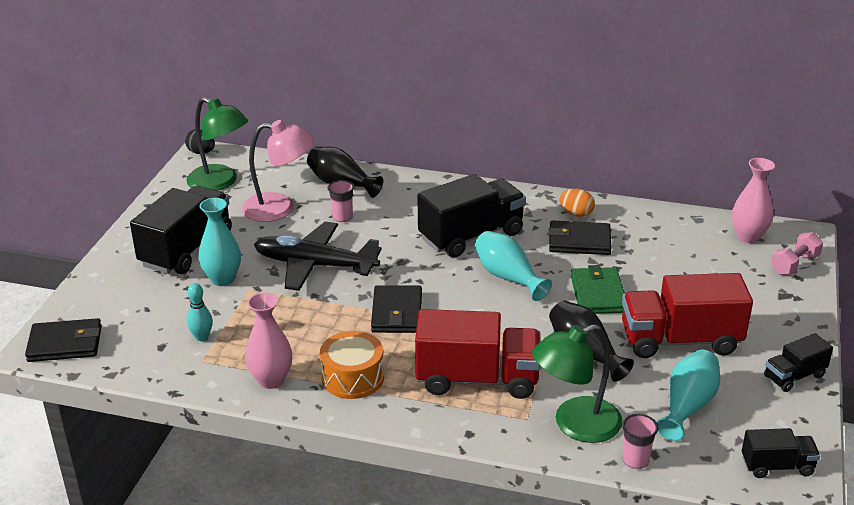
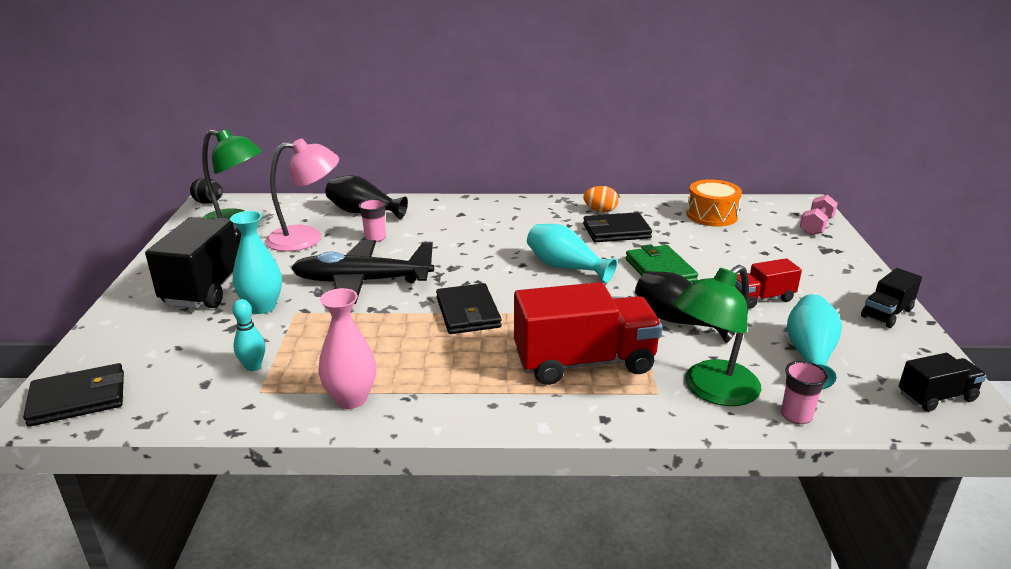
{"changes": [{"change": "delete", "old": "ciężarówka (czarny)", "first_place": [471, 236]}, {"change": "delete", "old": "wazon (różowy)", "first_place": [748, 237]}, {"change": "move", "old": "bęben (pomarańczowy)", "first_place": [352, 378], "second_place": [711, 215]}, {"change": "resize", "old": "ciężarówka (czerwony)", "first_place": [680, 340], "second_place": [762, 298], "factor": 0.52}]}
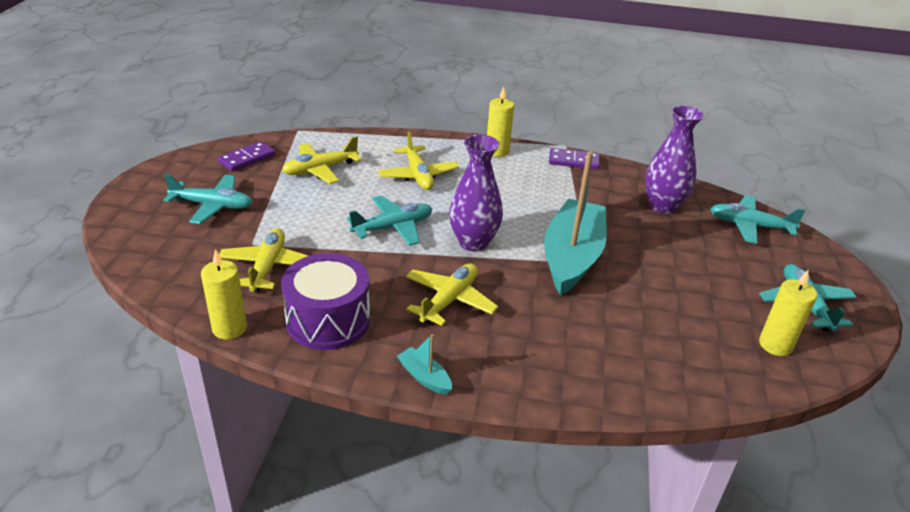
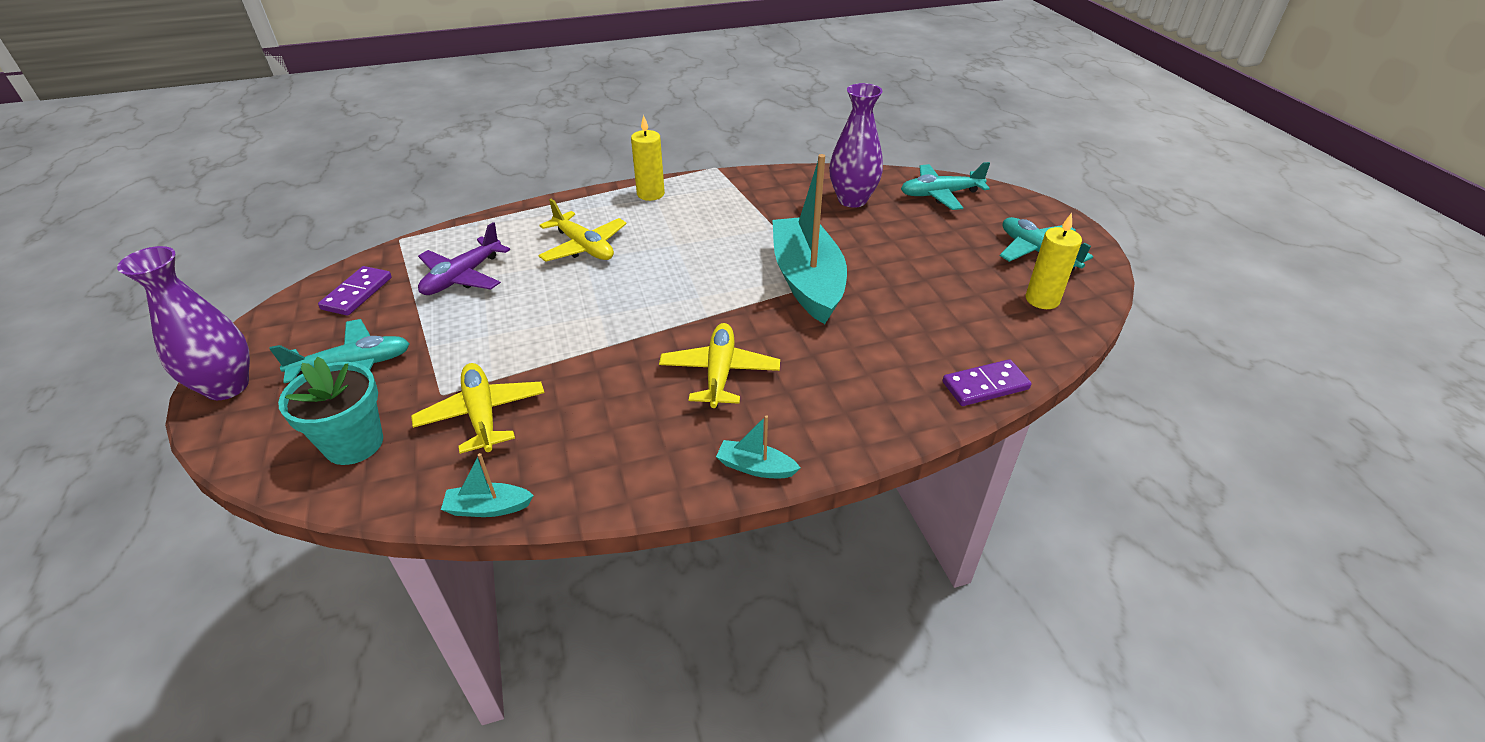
{"changes": [{"change": "delete", "old": "bęben (fioletowy)", "first_place": [328, 320]}, {"change": "delete", "old": "samolot (turkusowy)", "first_place": [393, 227]}, {"change": "insert", "new": "doniczka (turkusowy)", "second_place": [354, 444]}, {"change": "move", "old": "wazon (fioletowy)", "first_place": [473, 242], "second_place": [227, 386]}, {"change": "move", "old": "kostka domina (fioletowy)", "first_place": [573, 161], "second_place": [985, 386]}, {"change": "replace", "old": "świeca (żółty)", "new": "łódka (turkusowy)", "first_place": [229, 328], "second_place": [488, 508]}, {"change": "recolor", "old": "samolot (żółty)", "new": "samolot (fioletowy)", "first_place": [320, 170], "second_place": [462, 277]}]}
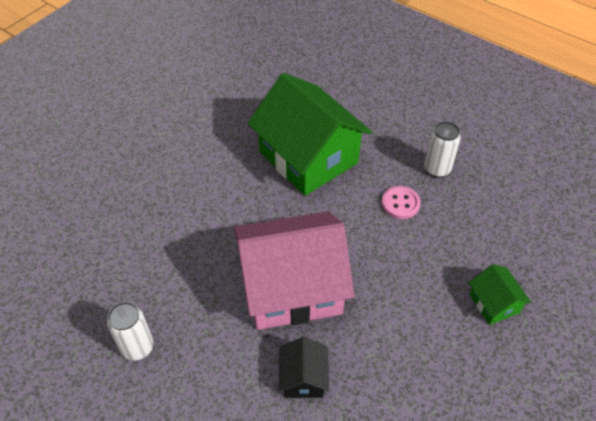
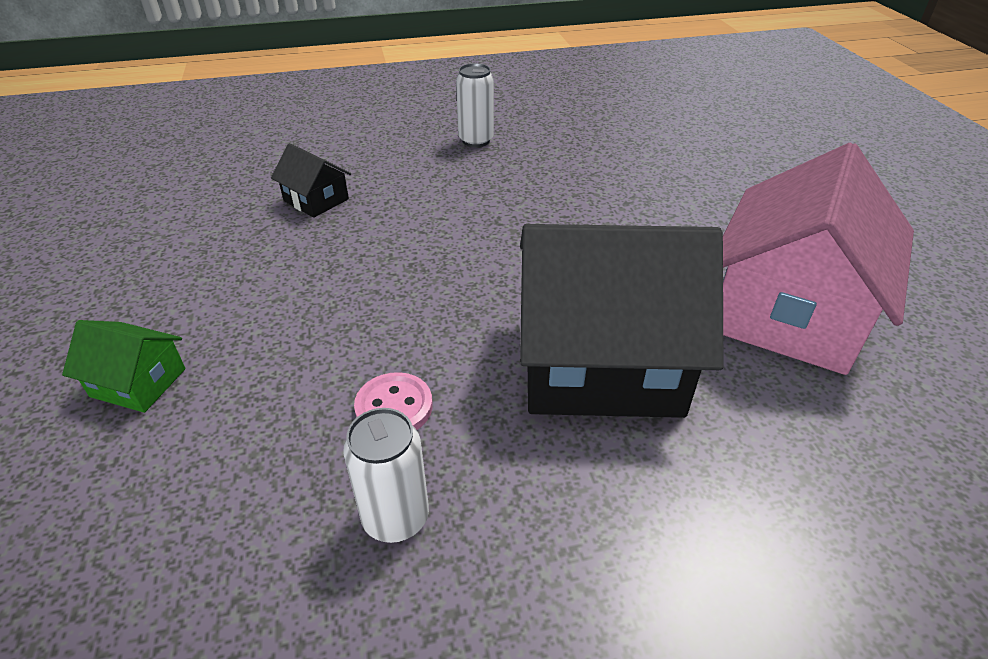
{"changes": [{"change": "move", "old": "domek (różowy)", "first_place": [292, 287], "second_place": [788, 311]}, {"change": "recolor", "old": "domek (zielony)", "new": "domek (czarny)", "first_place": [308, 157], "second_place": [600, 363]}]}
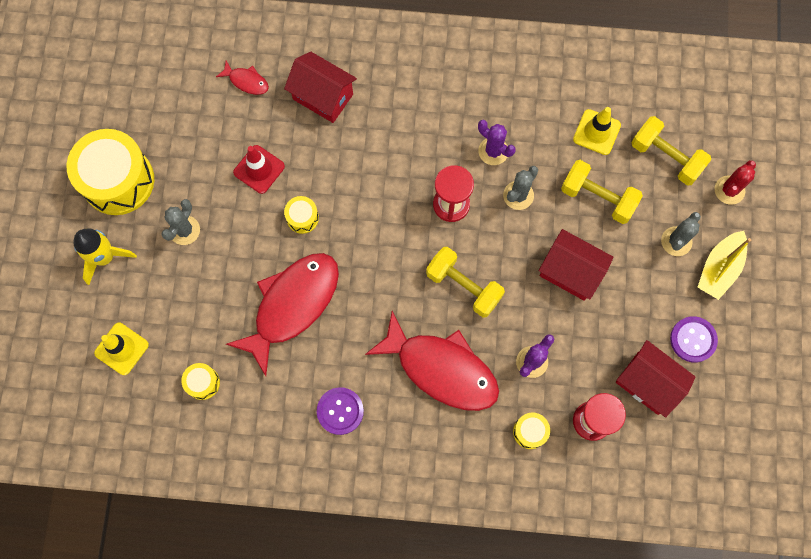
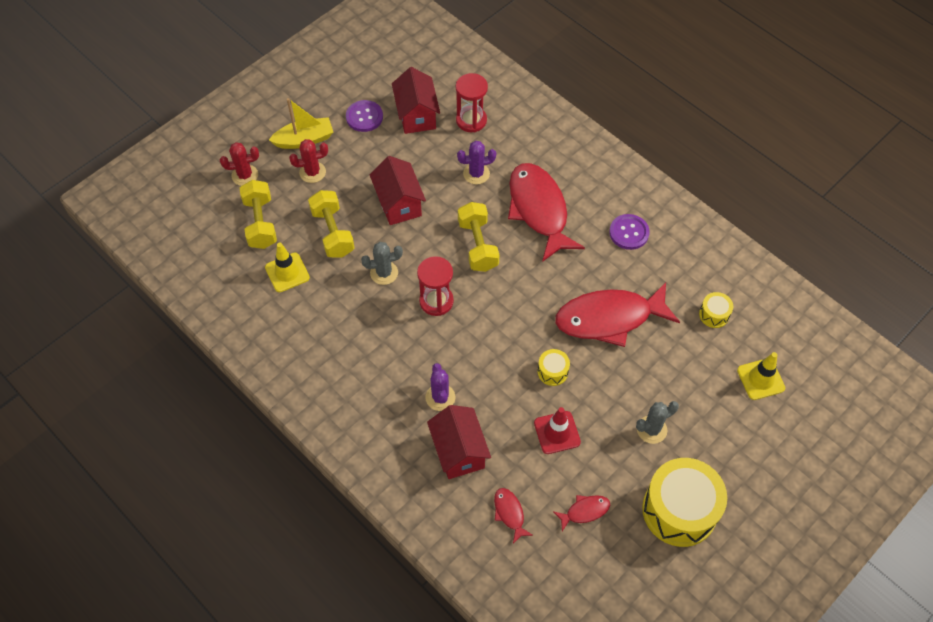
{"changes": [{"change": "delete", "old": "rakieta (żółty)", "first_place": [104, 257]}, {"change": "delete", "old": "bęben (żółty)", "first_place": [530, 432]}, {"change": "insert", "new": "ryba (czerwony)", "second_place": [584, 511]}, {"change": "move", "old": "kaktus (fioletowy)", "first_place": [493, 151], "second_place": [440, 397]}, {"change": "recolor", "old": "kaktus (szary)", "new": "kaktus (czerwony)", "first_place": [676, 241], "second_place": [312, 172]}]}
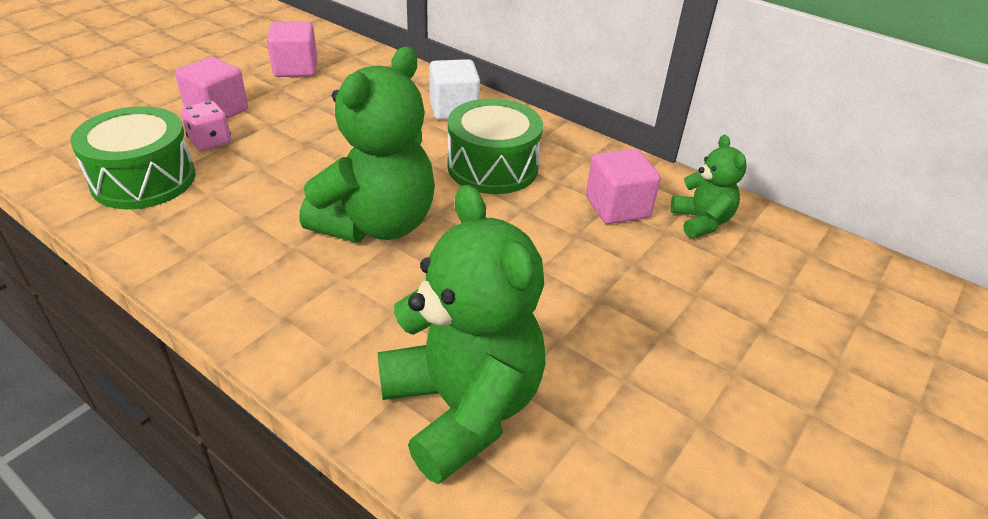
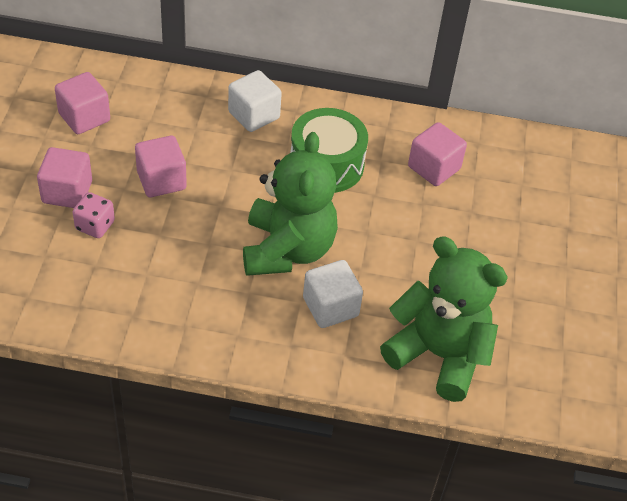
{"changes": [{"change": "delete", "old": "bęben (zielony)", "first_place": [144, 179]}, {"change": "delete", "old": "miś (zielony)", "first_place": [701, 221]}, {"change": "insert", "new": "sześcian (różowy)", "second_place": [161, 180]}, {"change": "insert", "new": "sześcian (biały)", "second_place": [330, 307]}]}
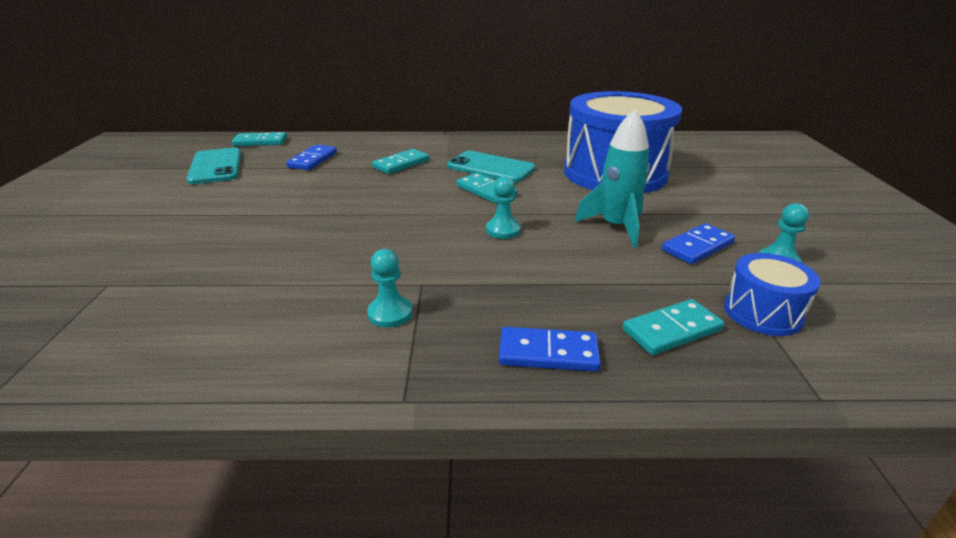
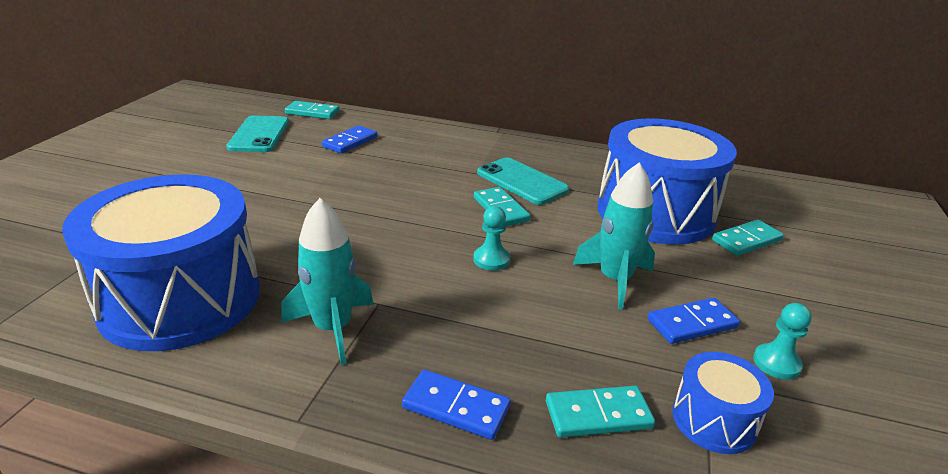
{"changes": [{"change": "insert", "new": "bęben (niebieski)", "second_place": [180, 299]}, {"change": "move", "old": "kostka domina (turkusowy)", "first_place": [401, 164], "second_place": [746, 240]}, {"change": "replace", "old": "pionek (turkusowy)", "new": "rakieta (turkusowy)", "first_place": [390, 313], "second_place": [333, 328]}]}
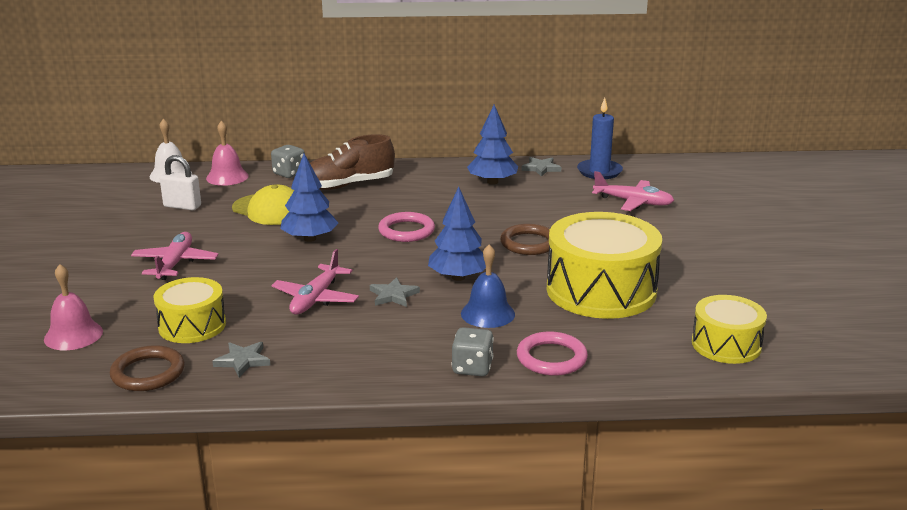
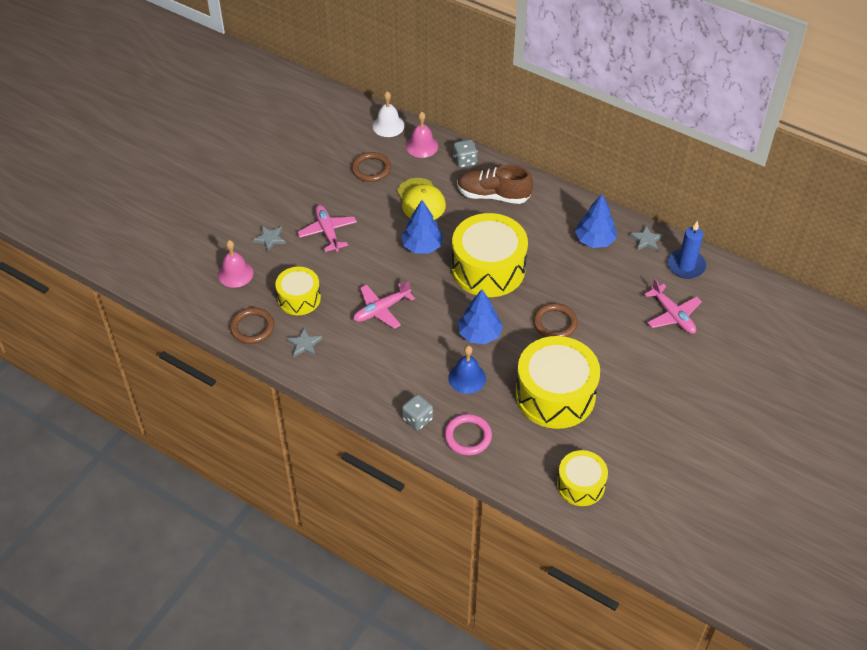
{"changes": [{"change": "move", "old": "gwiazda (szary)", "first_place": [393, 295], "second_place": [270, 239]}, {"change": "replace", "old": "kłódka (biały)", "new": "pierścień (brązowy)", "first_place": [182, 206], "second_place": [371, 169]}, {"change": "replace", "old": "pierścień (różowy)", "new": "bęben (żółty)", "first_place": [406, 231], "second_place": [488, 268]}, {"change": "rotate", "old": "samolot (różowy)", "first_place": [175, 263], "second_place": [327, 232], "degrees": -60}]}
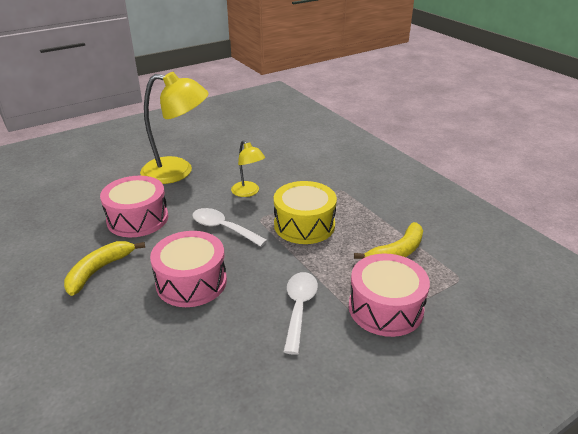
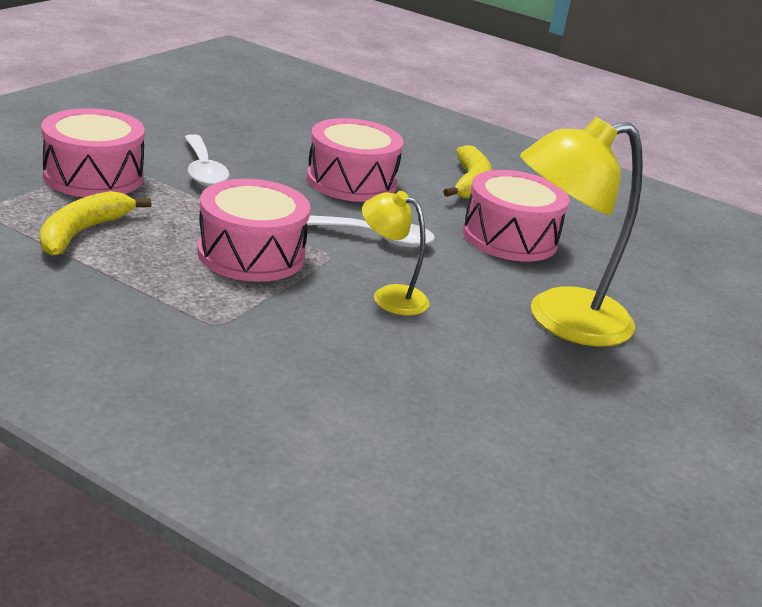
{"changes": [{"change": "recolor", "old": "bęben (żółty)", "new": "bęben (różowy)", "first_place": [304, 225], "second_place": [251, 254]}]}
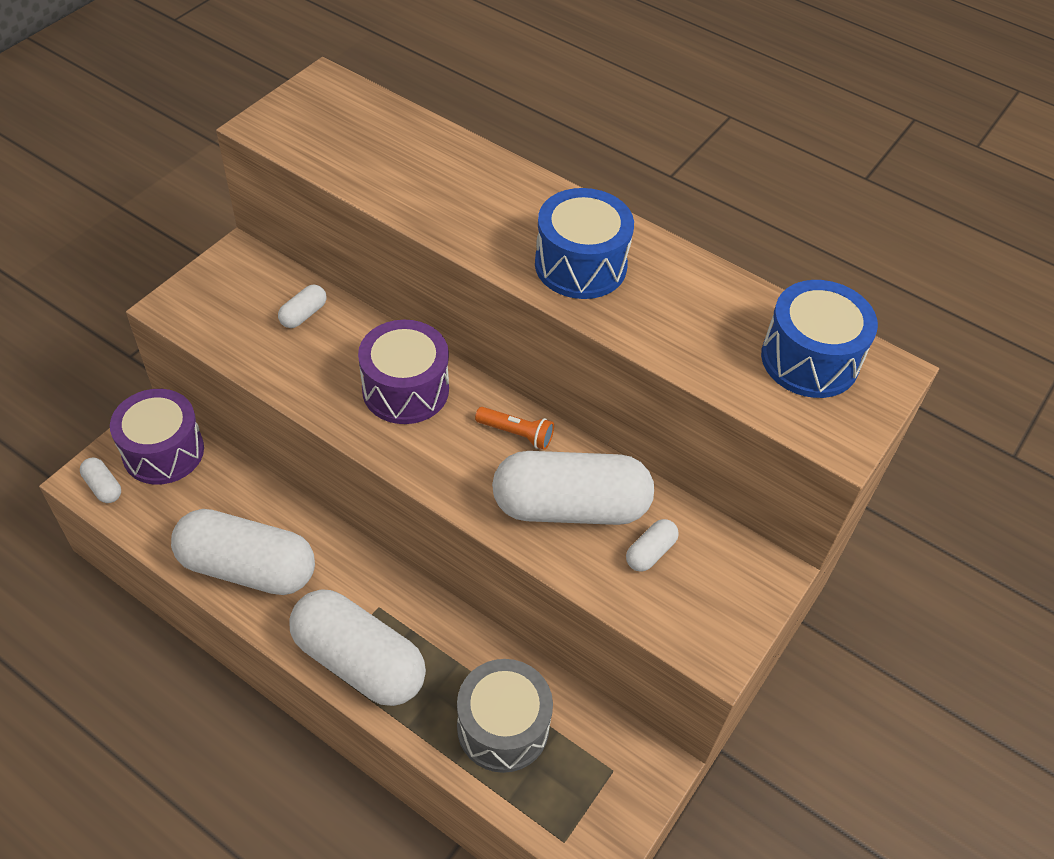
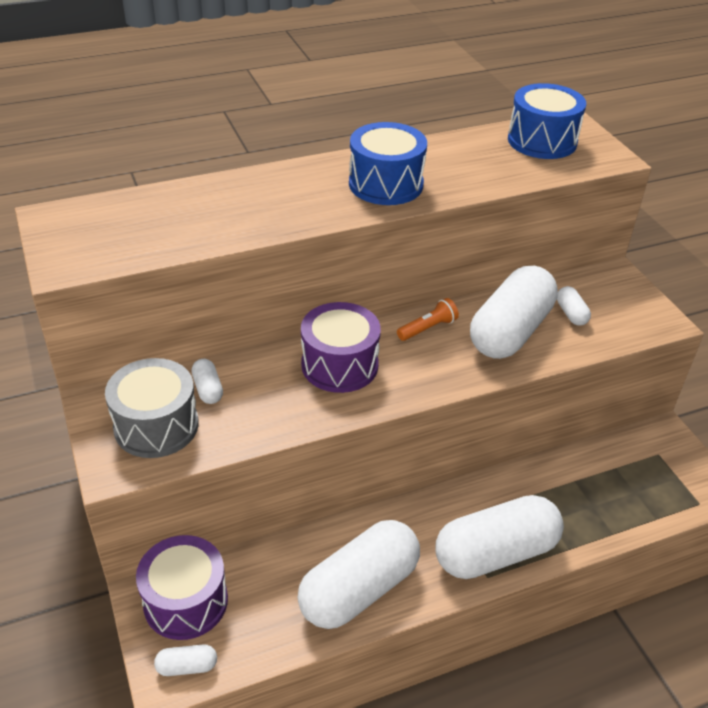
{"changes": [{"change": "move", "old": "bęben (szary)", "first_place": [503, 727], "second_place": [156, 426]}]}
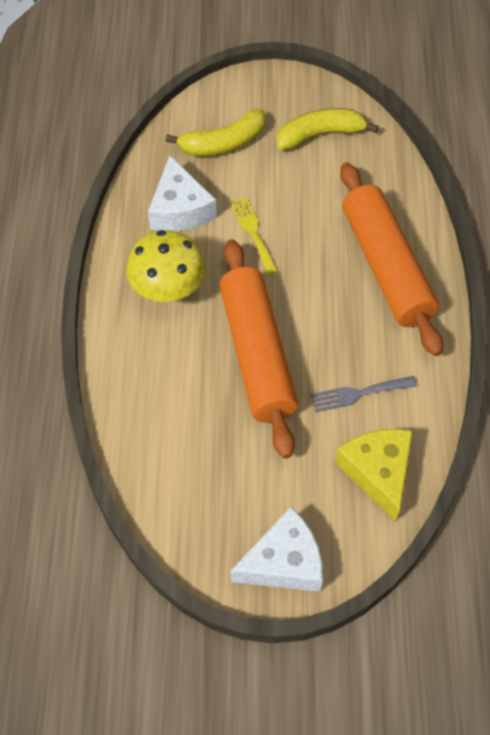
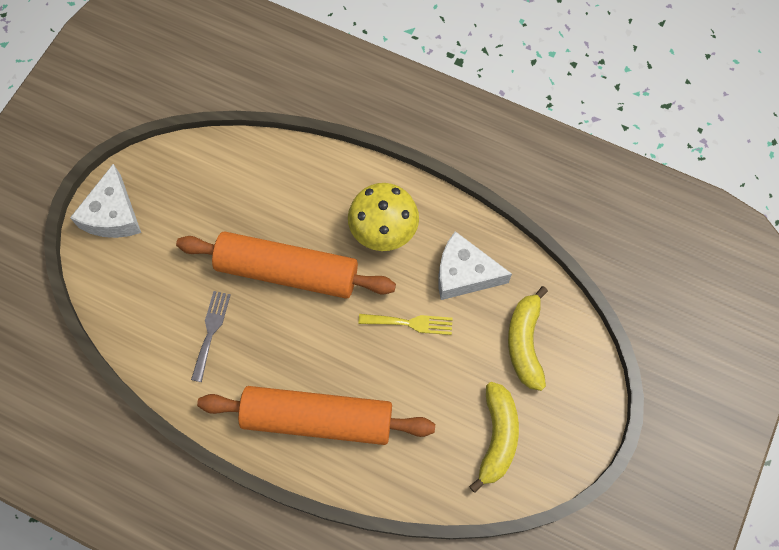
{"changes": [{"change": "delete", "old": "ser (żółty)", "first_place": [378, 472]}]}
